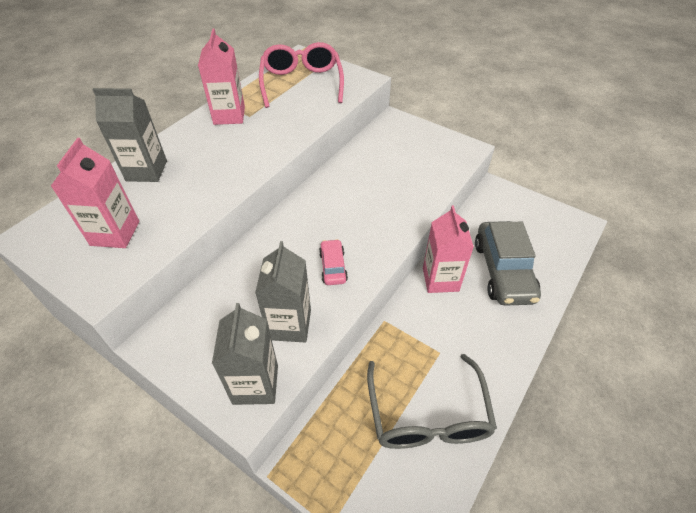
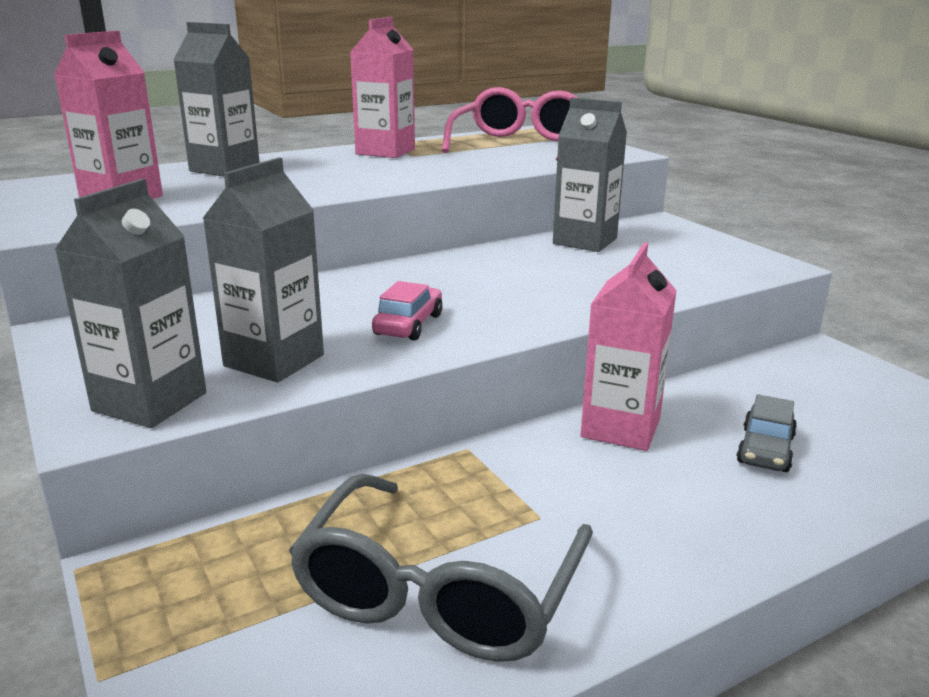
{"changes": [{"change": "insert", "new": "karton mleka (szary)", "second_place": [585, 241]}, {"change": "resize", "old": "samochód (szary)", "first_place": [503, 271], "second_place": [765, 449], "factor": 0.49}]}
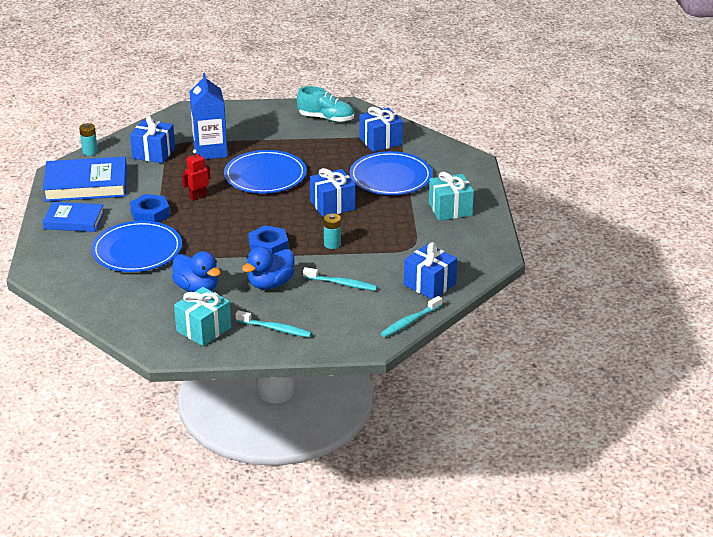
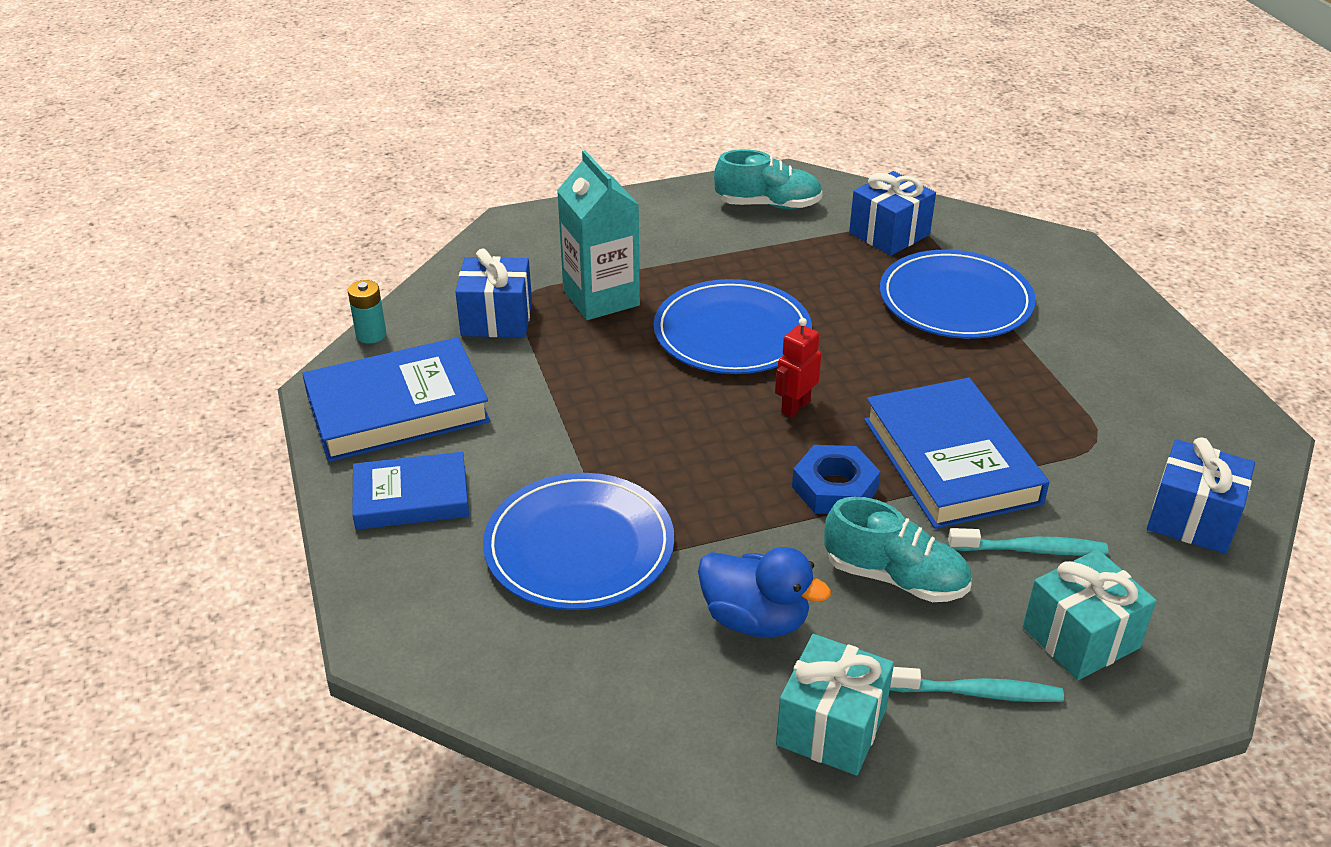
{"changes": [{"change": "delete", "old": "nakrętka (niebieski)", "first_place": [150, 214]}, {"change": "delete", "old": "prezent (niebieski)", "first_place": [332, 205]}, {"change": "delete", "old": "szczoteczka do zębów (turkusowy)", "first_place": [410, 322]}, {"change": "move", "old": "robot (czerwony)", "first_place": [198, 196], "second_place": [795, 407]}, {"change": "move", "old": "prezent (turkusowy)", "first_place": [450, 209], "second_place": [1081, 637]}, {"change": "replace", "old": "kaczka (niebieski)", "new": "but (turkusowy)", "first_place": [270, 284], "second_place": [895, 578]}, {"change": "replace", "old": "bateria (turkusowy)", "new": "książka (niebieski)", "first_place": [332, 244], "second_place": [951, 461]}, {"change": "recolor", "old": "karton mleka (niebieski)", "new": "karton mleka (turkusowy)", "first_place": [210, 151], "second_place": [601, 298]}]}
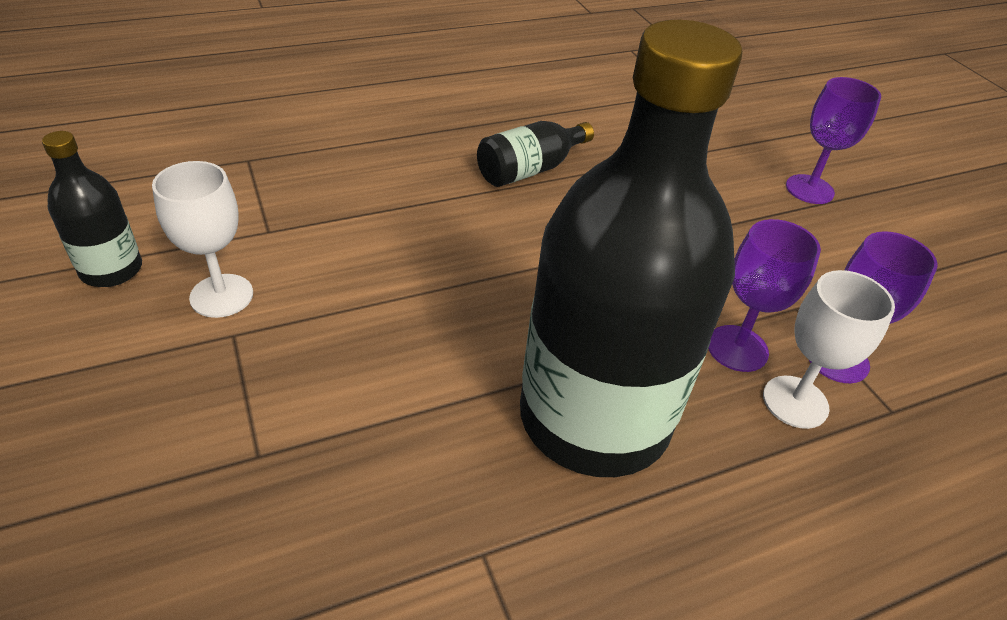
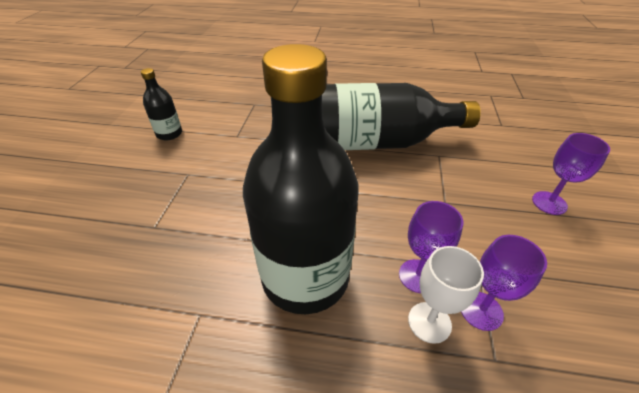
{"changes": [{"change": "delete", "old": "kielich (biały)", "first_place": [221, 296]}, {"change": "resize", "old": "butelka (czarny)", "first_place": [529, 170], "second_place": [378, 142], "factor": 2.27}]}
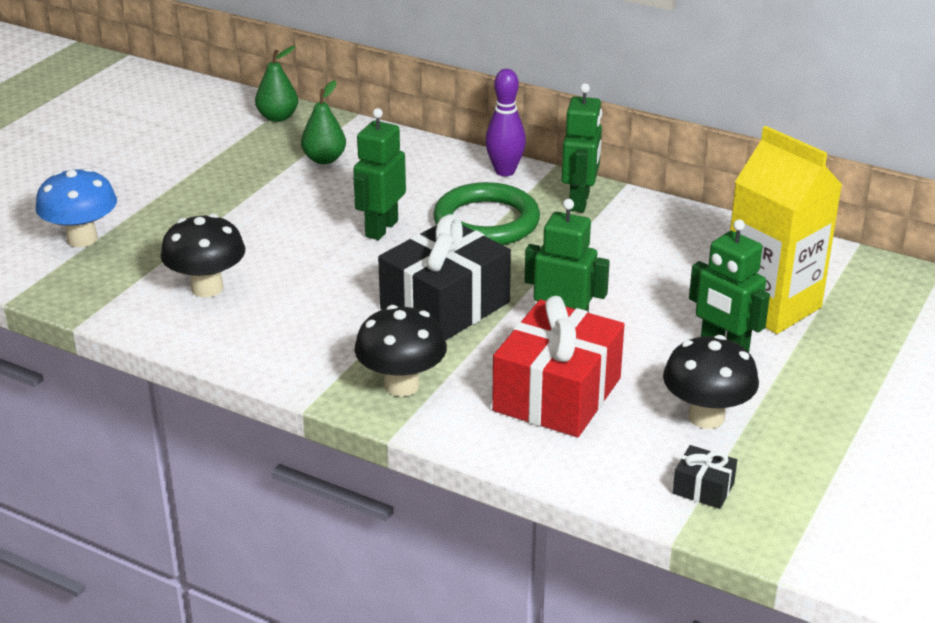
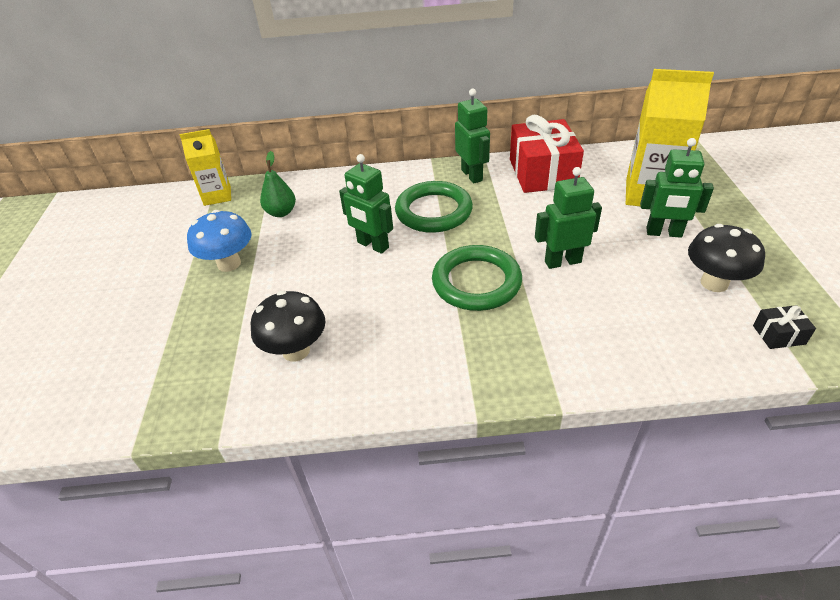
{"changes": [{"change": "delete", "old": "grzyb (czarny)", "first_place": [401, 385]}, {"change": "delete", "old": "kręgiel (fioletowy)", "first_place": [505, 171]}, {"change": "move", "old": "grzyb (niebieski)", "first_place": [82, 239], "second_place": [229, 264]}, {"change": "move", "old": "prezent (czerwony)", "first_place": [557, 394], "second_place": [542, 173]}, {"change": "replace", "old": "gruszka (zielony)", "new": "karton mleka (żółty)", "first_place": [278, 117], "second_place": [217, 196]}, {"change": "replace", "old": "prezent (czarny)", "new": "pierścień (zielony)", "first_place": [445, 306], "second_place": [476, 282]}, {"change": "rotate", "old": "robot (zielony)", "first_place": [381, 228], "second_place": [372, 245], "degrees": -45}]}
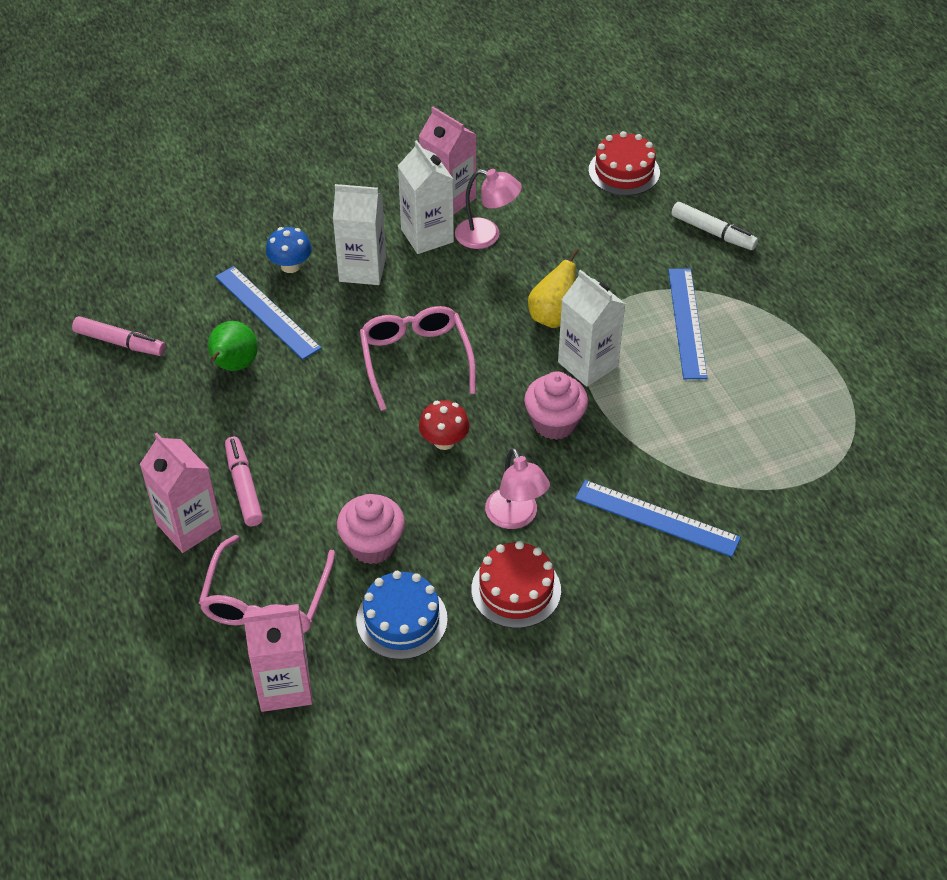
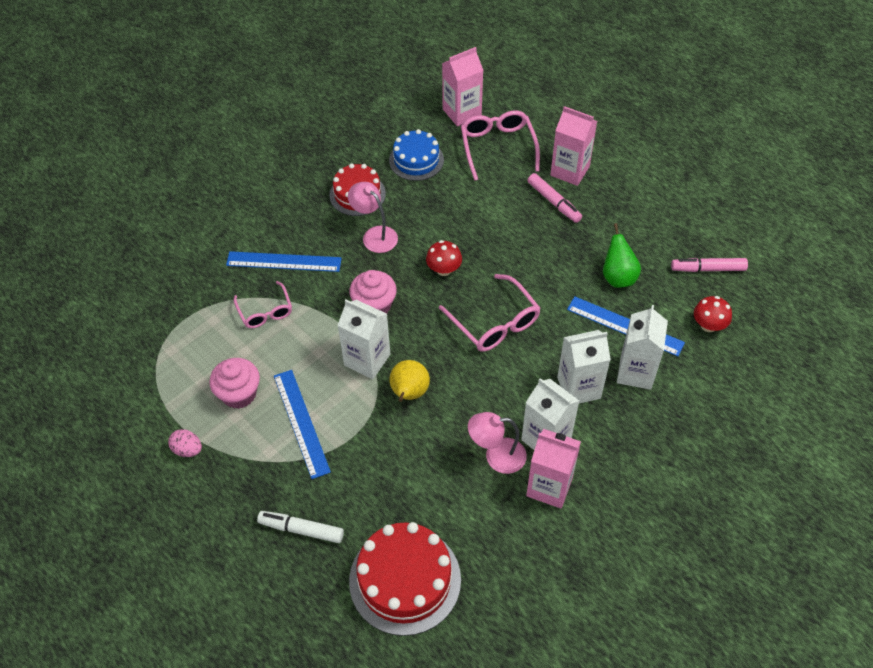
{"changes": [{"change": "insert", "new": "jajko (różowy)", "second_place": [187, 450]}, {"change": "insert", "new": "okulary (różowy)", "second_place": [265, 311]}, {"change": "insert", "new": "grzyb (czerwony)", "second_place": [708, 325]}, {"change": "move", "old": "muffinka (różowy)", "first_place": [372, 545], "second_place": [239, 394]}, {"change": "replace", "old": "grzyb (niebieski)", "new": "karton mleka (biały)", "first_place": [290, 266], "second_place": [636, 372]}, {"change": "resize", "old": "tort (czerwony)", "first_place": [624, 171], "second_place": [405, 580], "factor": 1.55}]}
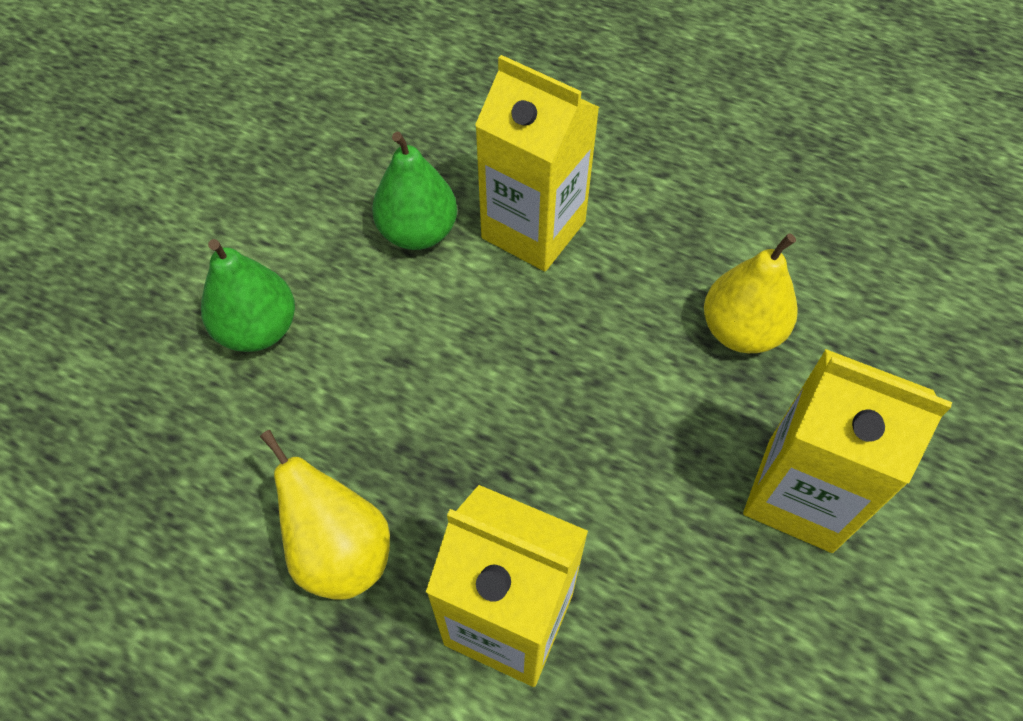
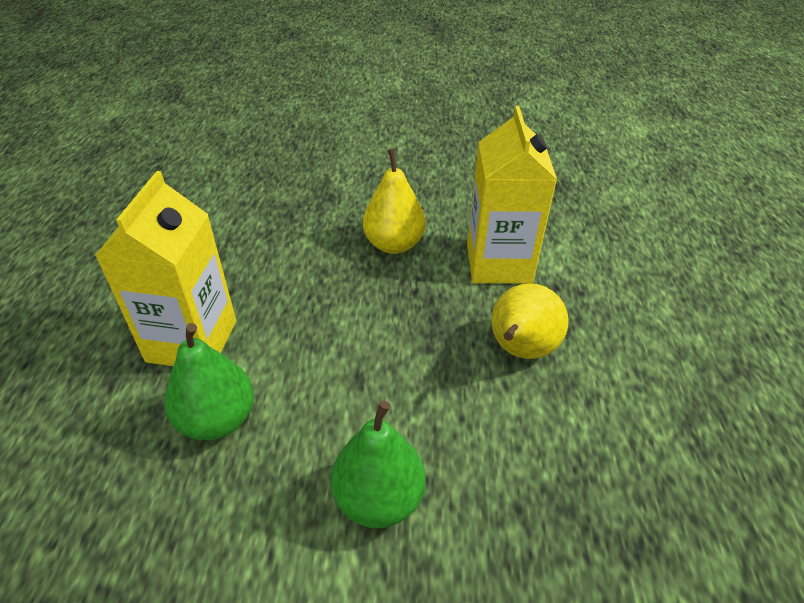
{"changes": [{"change": "delete", "old": "karton mleka (żółty)", "first_place": [800, 494]}, {"change": "move", "old": "gruszka (żółty)", "first_place": [740, 331], "second_place": [394, 244]}]}
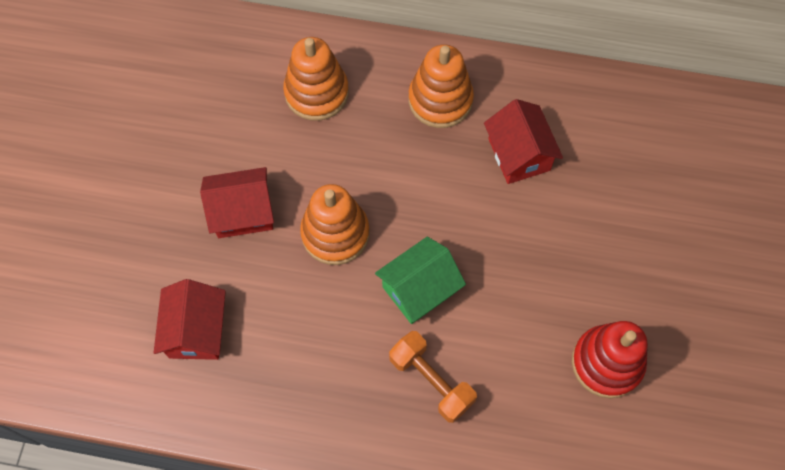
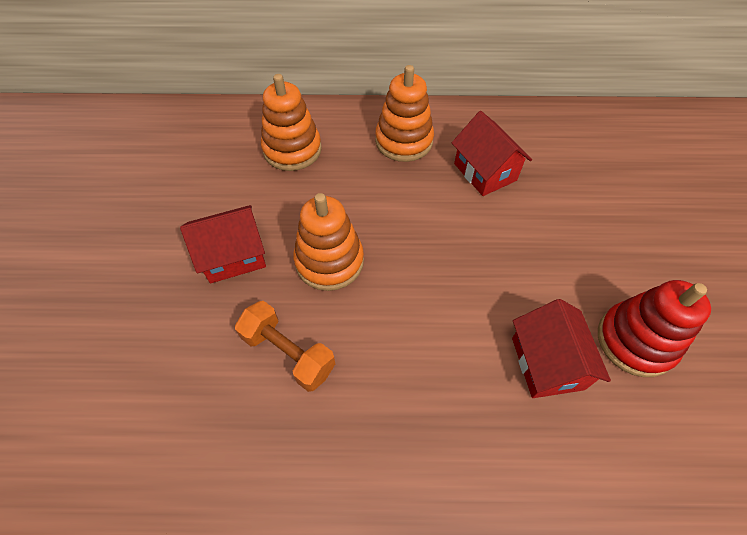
{"changes": [{"change": "delete", "old": "domek (zielony)", "first_place": [419, 289]}, {"change": "move", "old": "domek (czerwony)", "first_place": [196, 331], "second_place": [547, 363]}, {"change": "move", "old": "hantel (pomarańczowy)", "first_place": [431, 381], "second_place": [288, 353]}]}
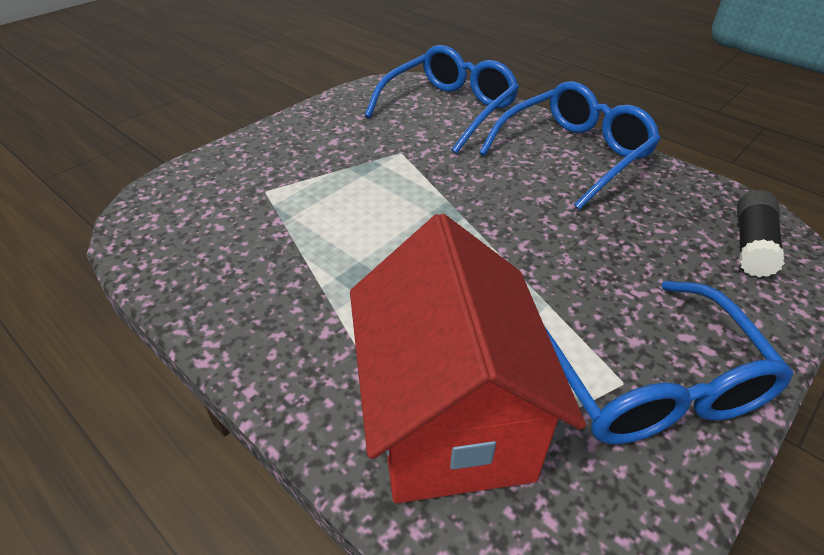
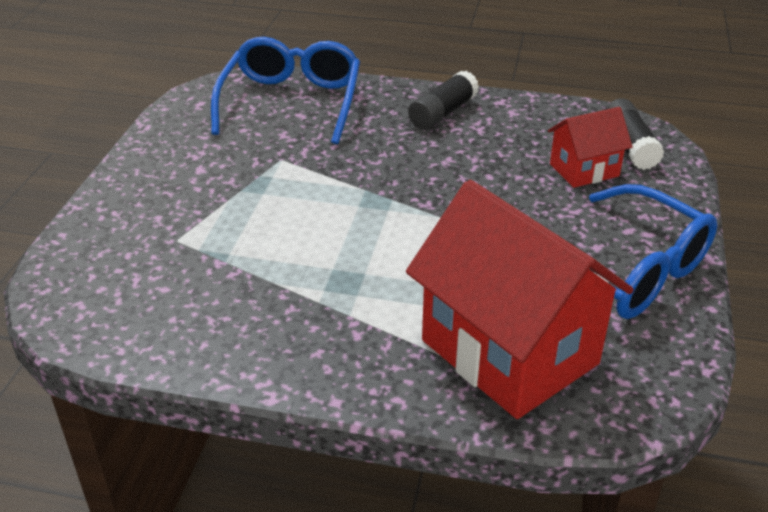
{"changes": [{"change": "insert", "new": "domek (czerwony)", "second_place": [584, 170]}, {"change": "replace", "old": "okulary (niebieski)", "new": "klej w sztyfcie (czarny)", "first_place": [574, 154], "second_place": [443, 113]}]}
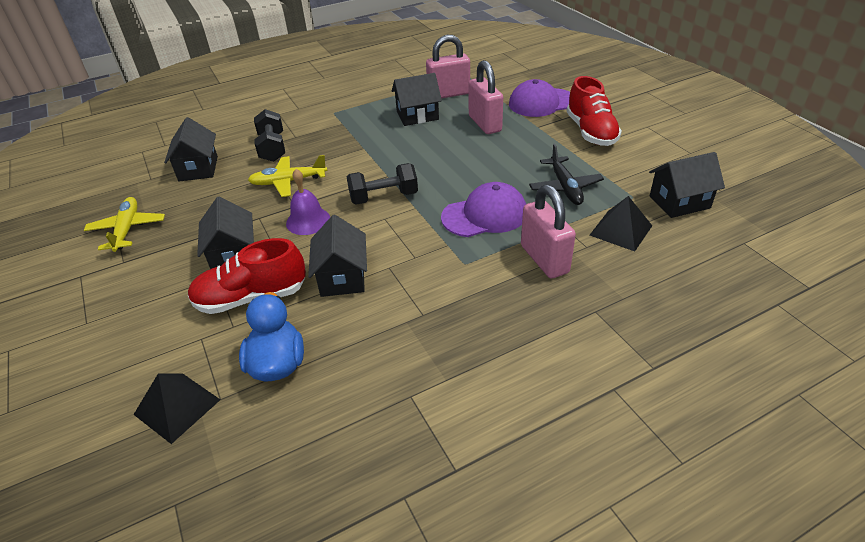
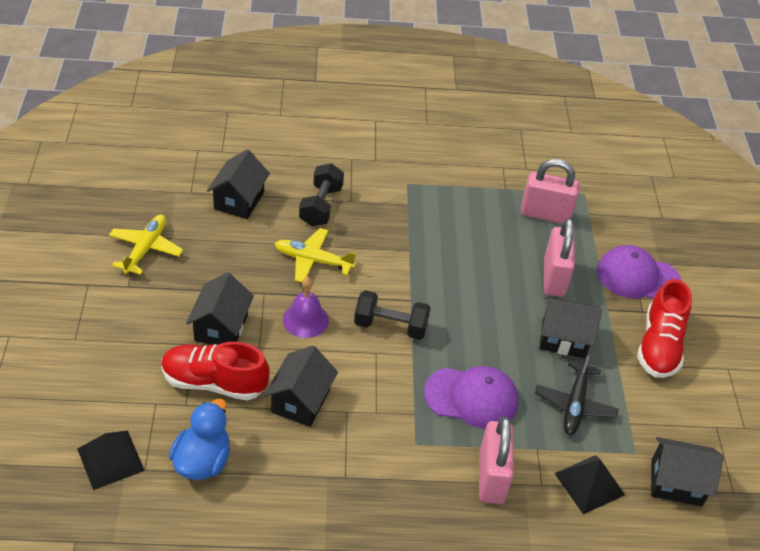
{"changes": [{"change": "move", "old": "domek (czarny)", "first_place": [417, 116], "second_place": [563, 339]}]}
